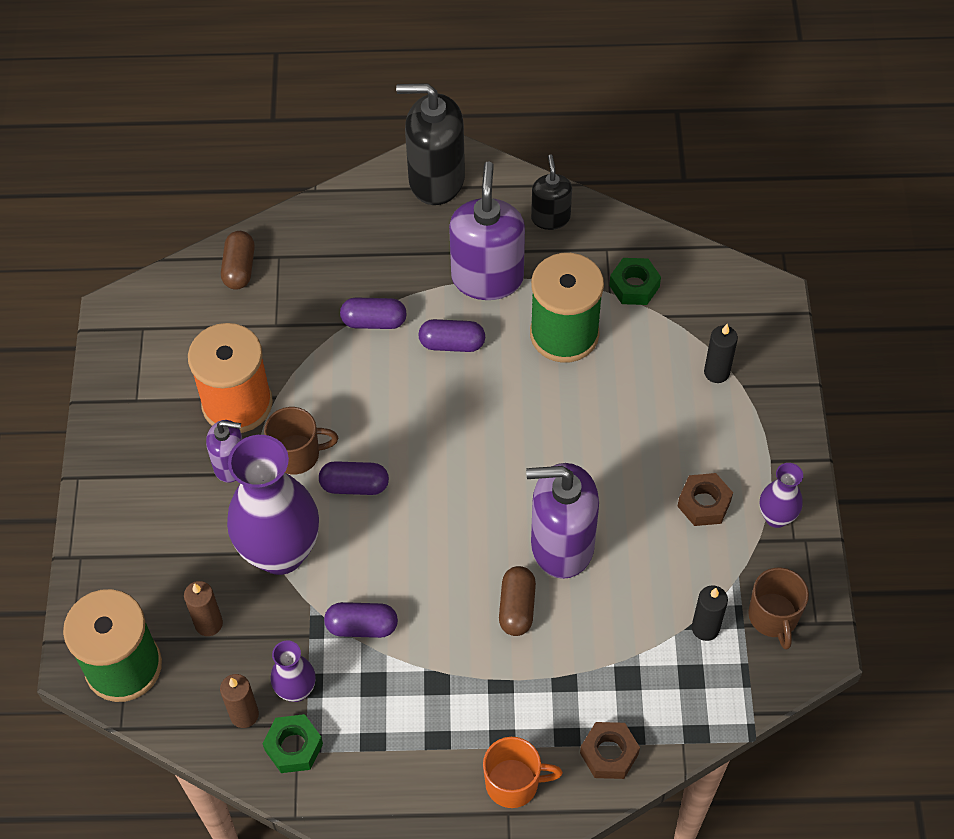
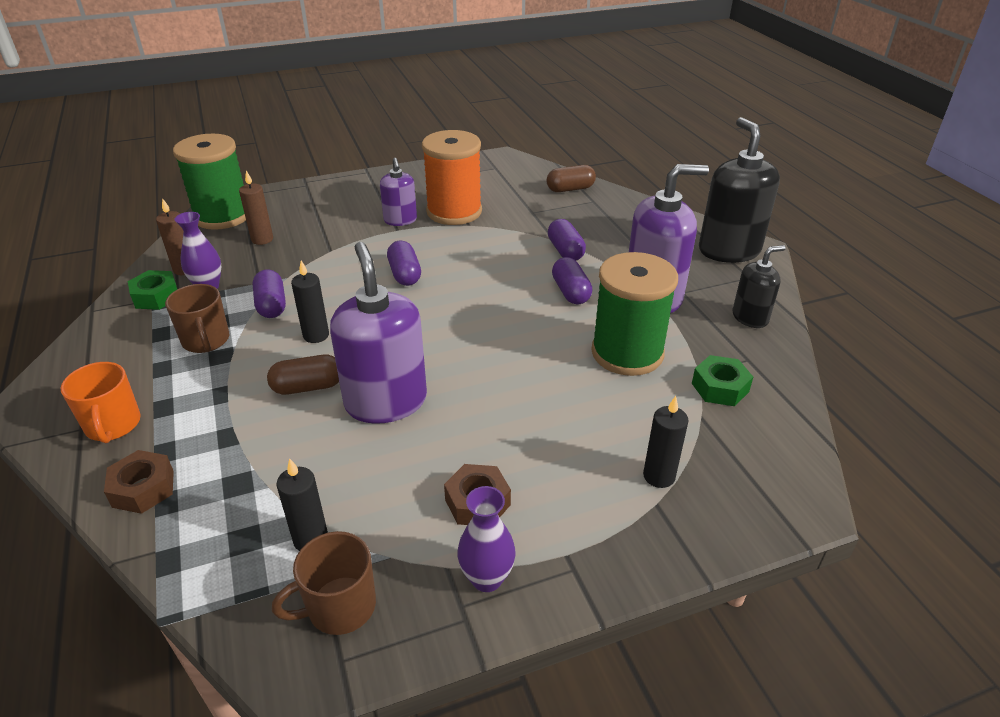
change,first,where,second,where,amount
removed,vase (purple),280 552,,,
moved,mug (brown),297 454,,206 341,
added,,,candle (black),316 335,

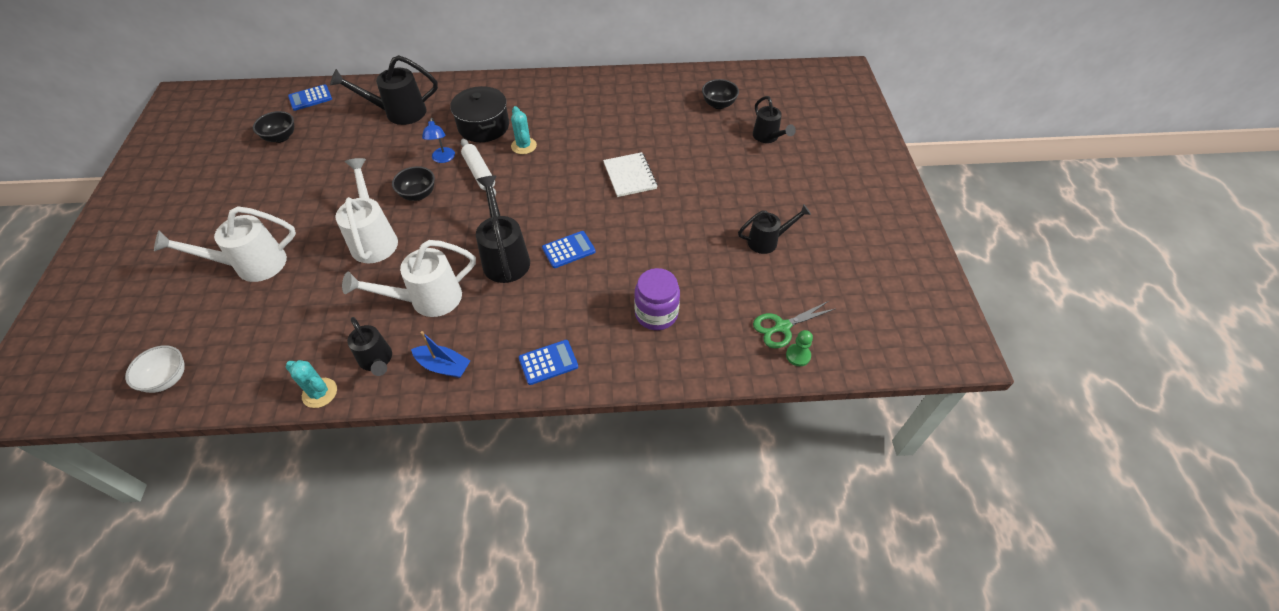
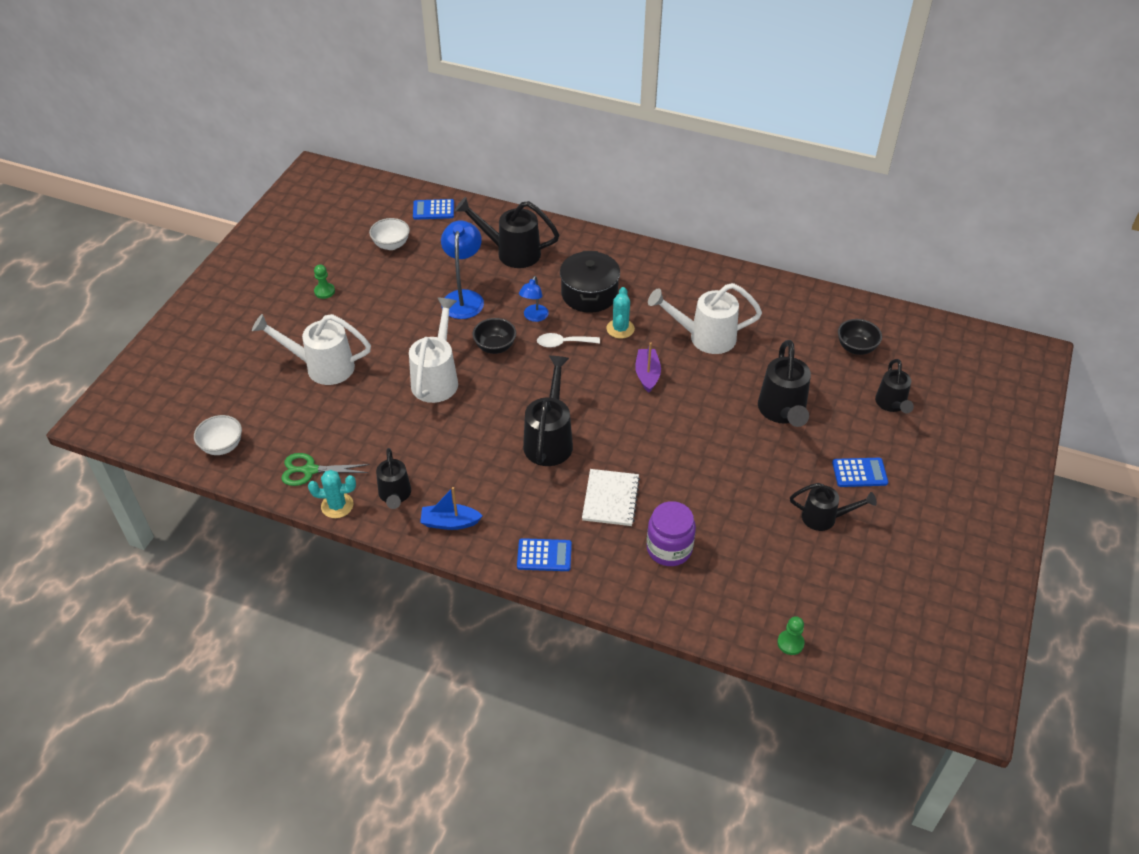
change,first,where,second,where,amount
recoloured,bowl (black),281 137,bowl (white),391 245,
turned,cactus (turquoise),320 393,,337 505,60 degrees counterclockwise
moved,watering can (white),427 300,,705 337,
turned,boat (blue),443 366,,450 522,135 degrees clockwise
replaced,rolling pin (white),479 172,spoon (white),563 343,
moved,calculator (blue),568 250,,859 473,
moved,notebook (white),630 176,,610 499,
moved,scissors (green),782 327,,310 470,
added,,,pawn (green),324 291,
added,,,lamp (blue),464 298,
added,,,boat (purple),647 374,
added,,,watering can (black),782 412,

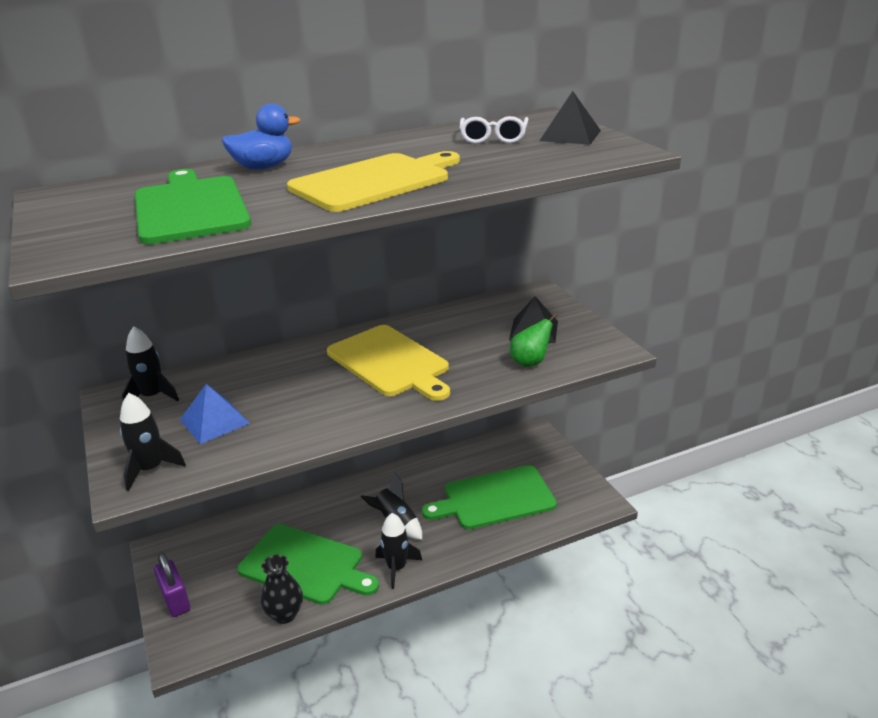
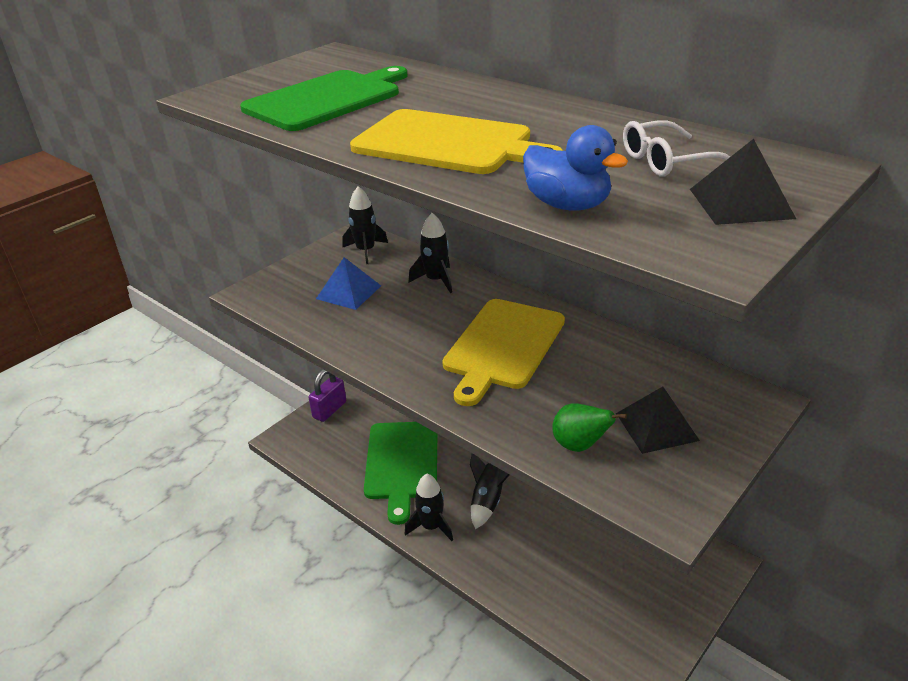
change,first,where,second,where,amount
moved,rocket (black),151 469,,436 280,
moved,duck (blue),263 167,,567 205,
removed,vase (black),285 614,,,
removed,cutting board (green),494 498,,,

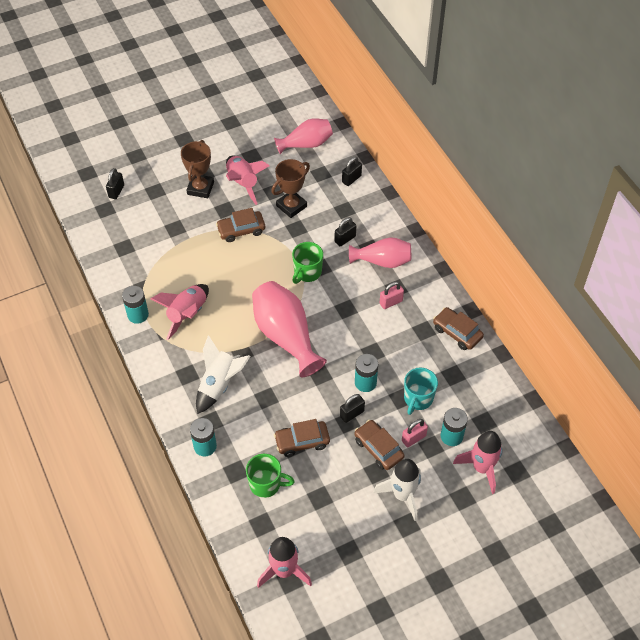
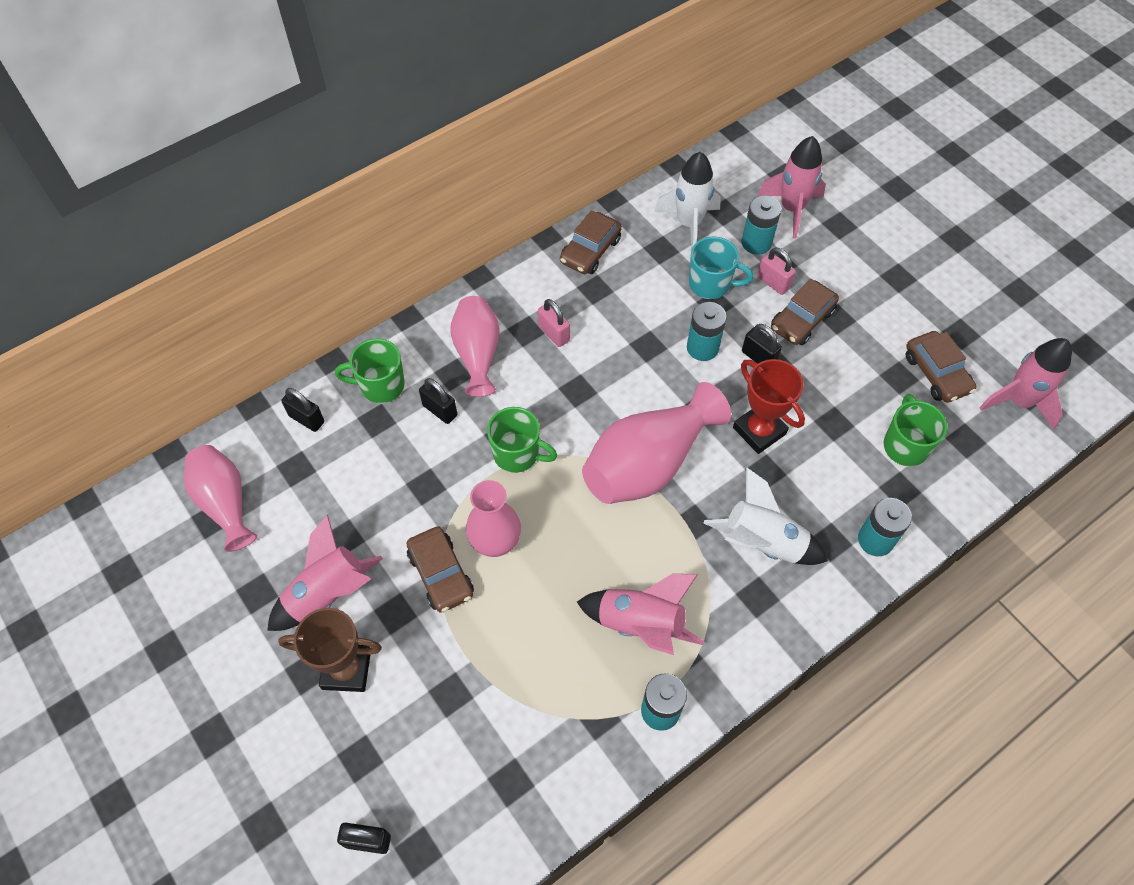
change,first,where,second,where,amount
removed,trophy (brown),291 206,,,
moved,car (brown),302 441,,936 373,
moved,rocket (white),402 495,,688 224,
added,,,mug (green),380 385,
added,,,vase (pink),495 542,
added,,,trophy (red),759 431,

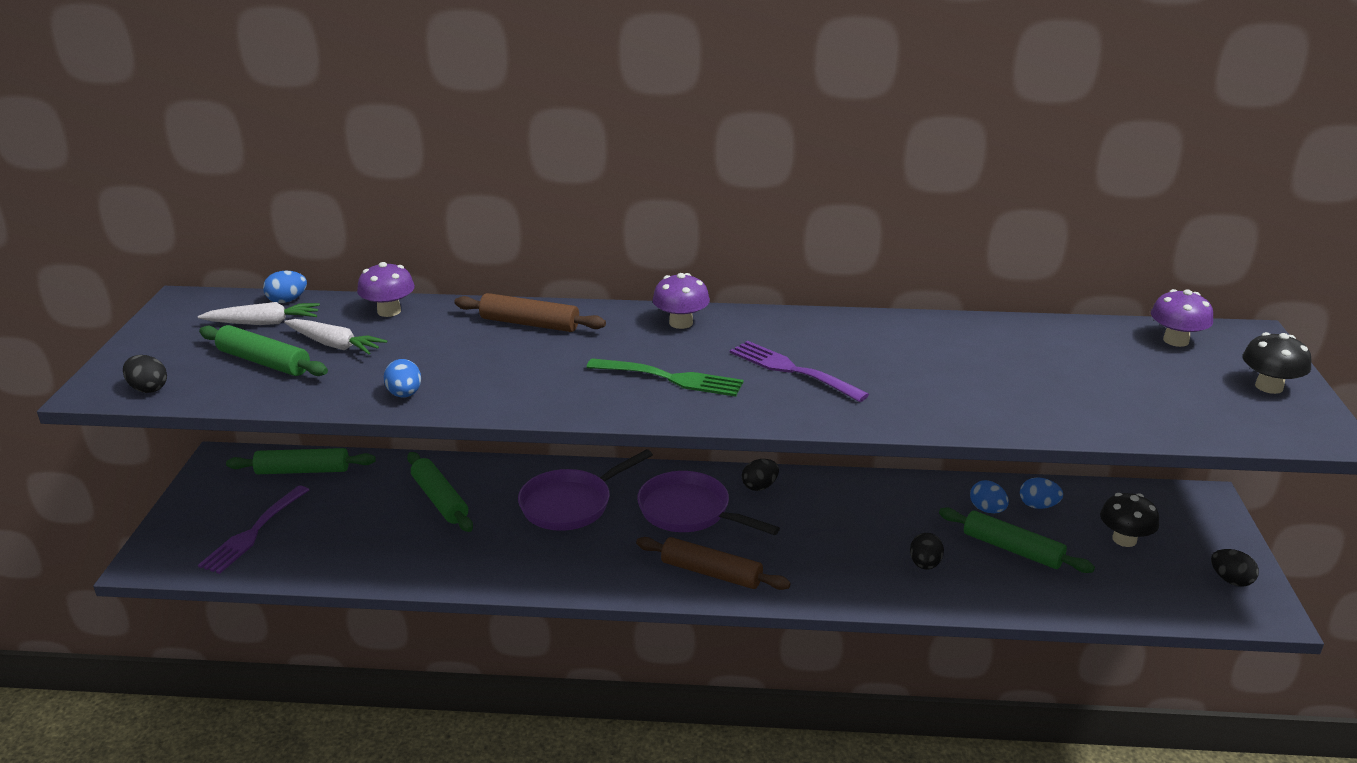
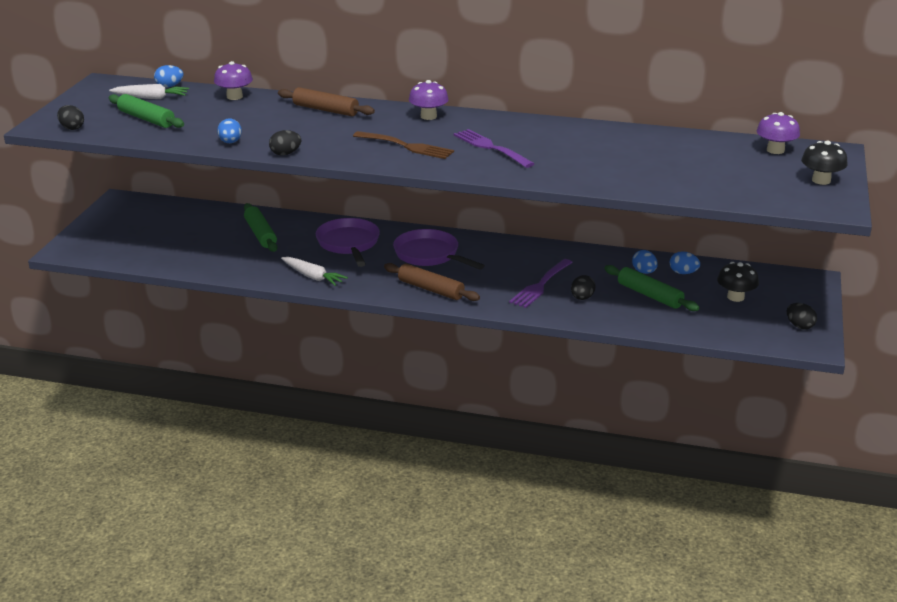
change,first,where,second,where,amount
moved,fork (purple),254 532,,540 285,
removed,rolling pin (green),303 470,,,
moved,carrot (white),334 345,,312 277,
turned,pan (purple),571 504,,349 244,105 degrees clockwise
recoloured,fork (green),670 378,fork (brown),406 146,
moved,egg (black),759 486,,285 154,

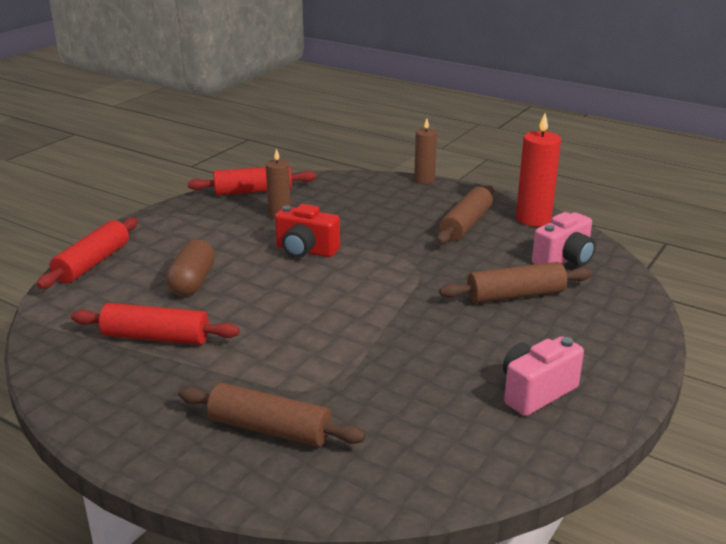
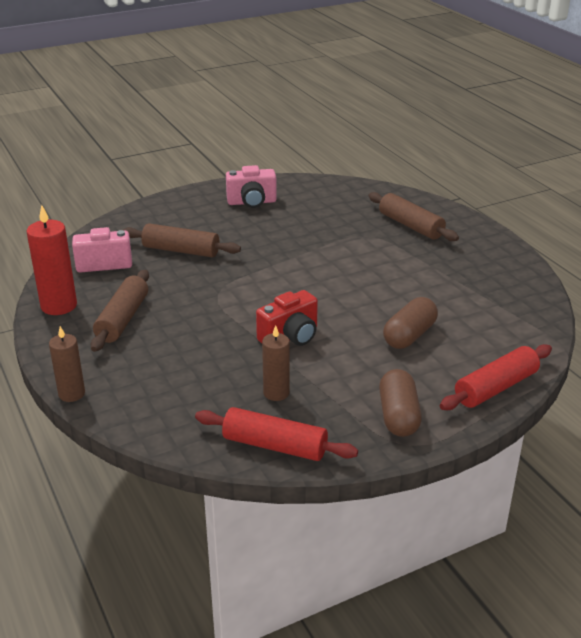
change,first,where,second,where,amount
removed,rolling pin (red),156 337,,,
turned,camera (red),305 251,,290 337,90 degrees clockwise
turned,rolling pin (brown),465 225,,123 319,45 degrees counterclockwise
added,,,capsule (brown),398 416,

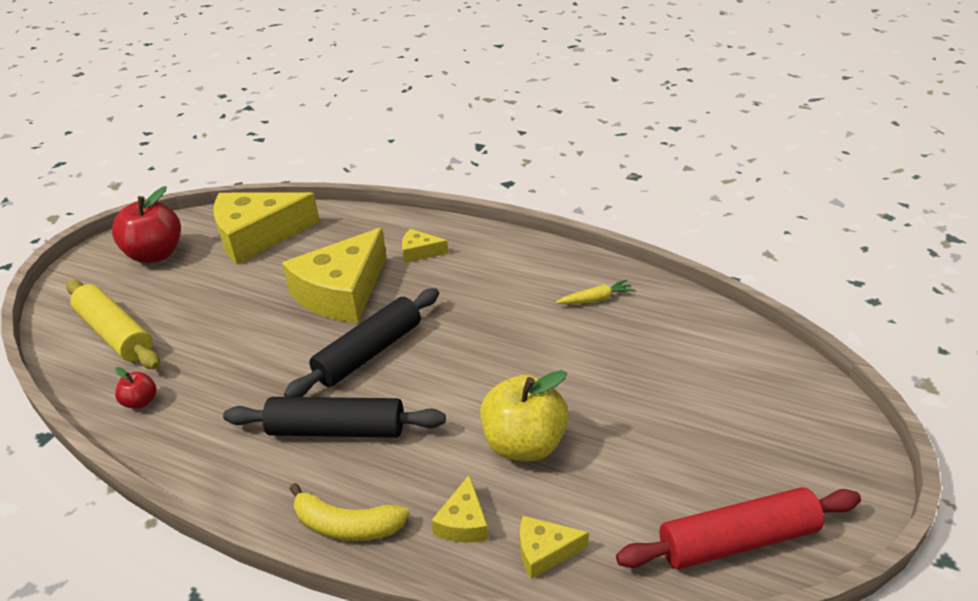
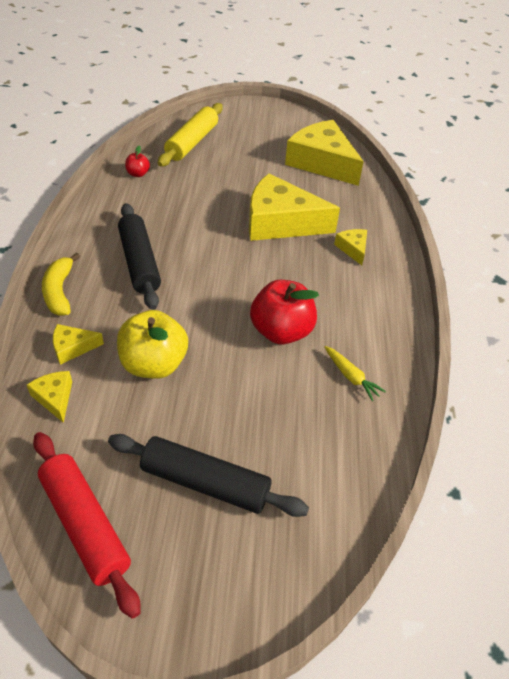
change,first,where,second,where,amount
moved,apple (red),155 254,,281 331,
moved,rolling pin (black),369 353,,205 483,

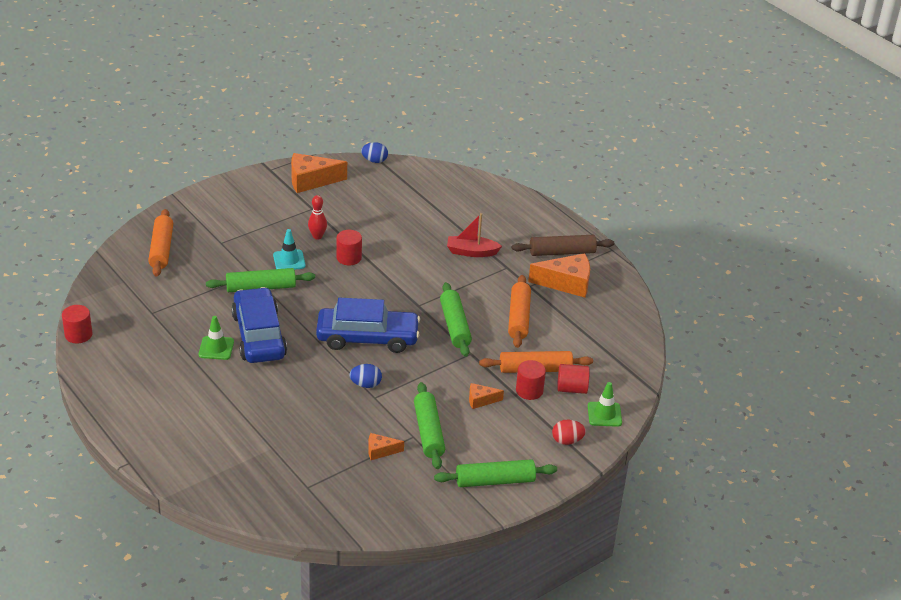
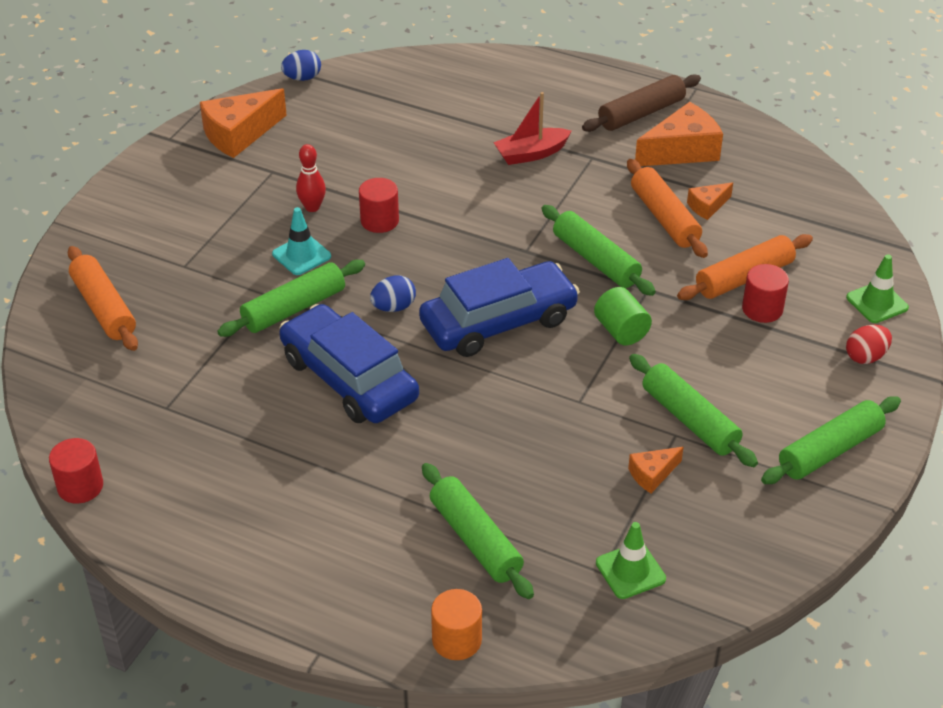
change,first,where,second,where,amount
moved,traffic cone (green),216 348,,630 571,
moved,egg (blue),365 384,,393 307,
moved,cheese (orange),481 400,,707 206,
removed,cylinder (red),571 388,,,
added,,,rolling pin (green),475 539,
added,,,cylinder (orange),457 640,
added,,,cylinder (green),621 331,

